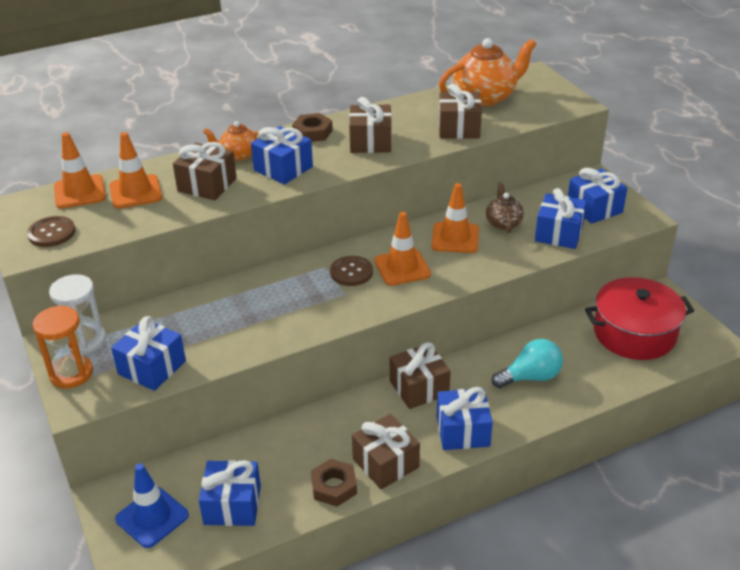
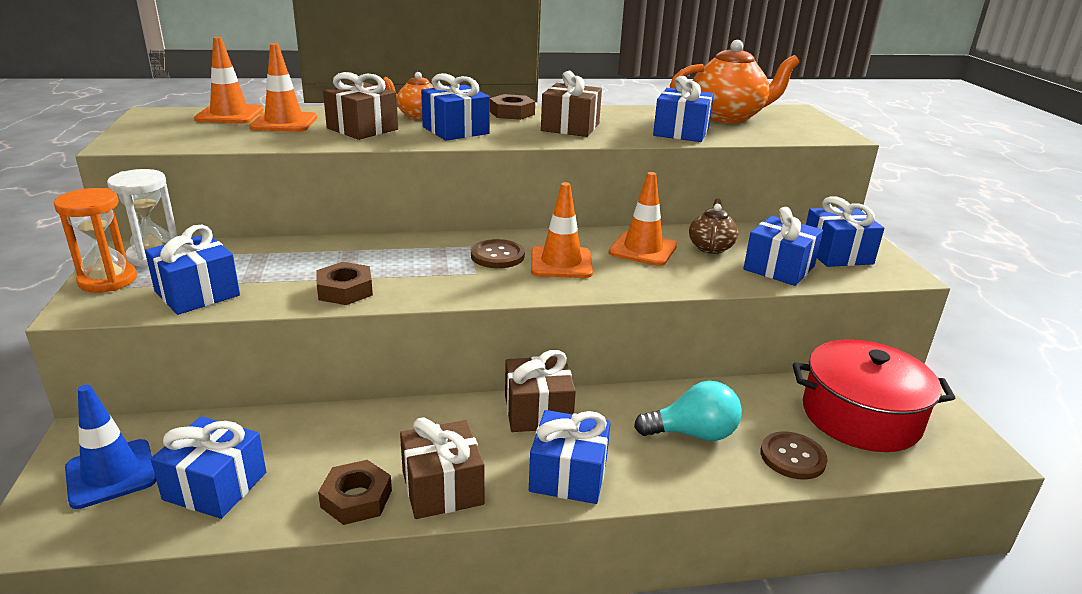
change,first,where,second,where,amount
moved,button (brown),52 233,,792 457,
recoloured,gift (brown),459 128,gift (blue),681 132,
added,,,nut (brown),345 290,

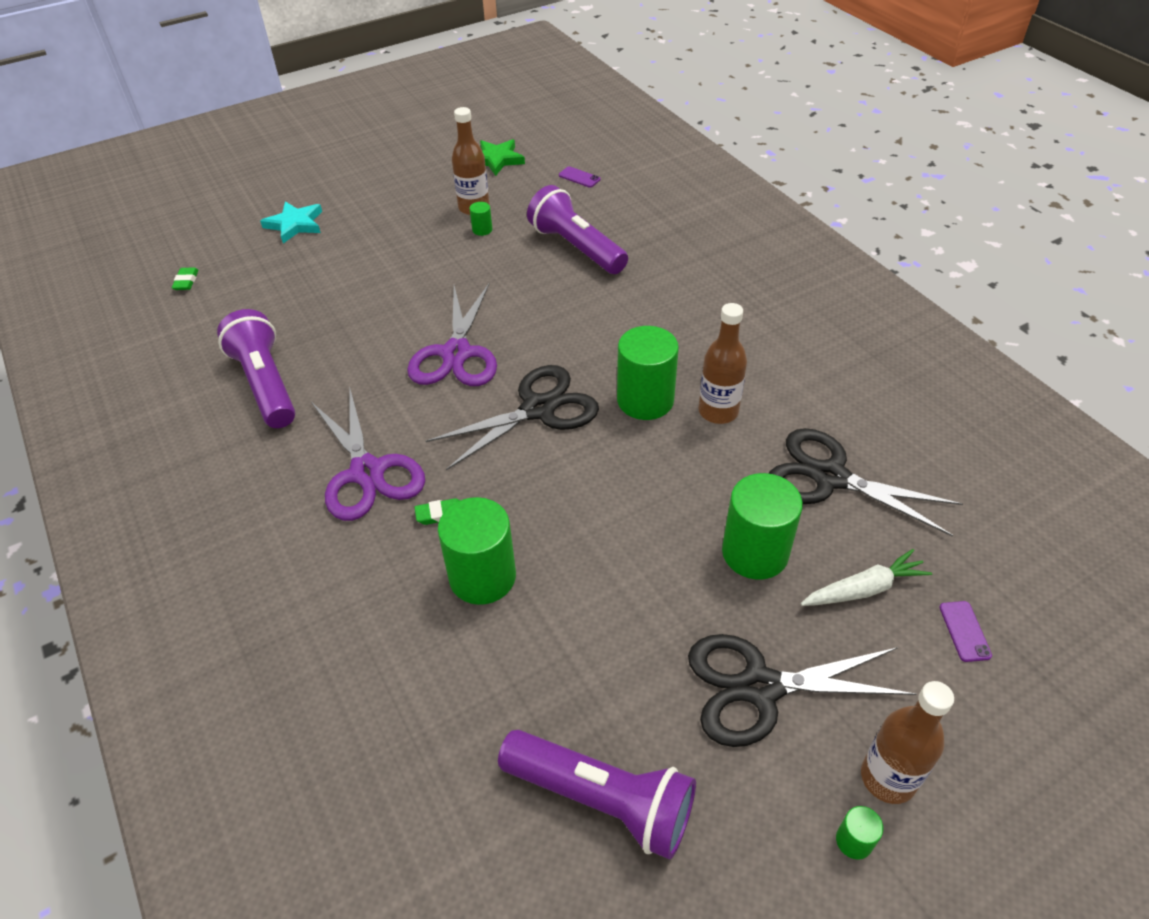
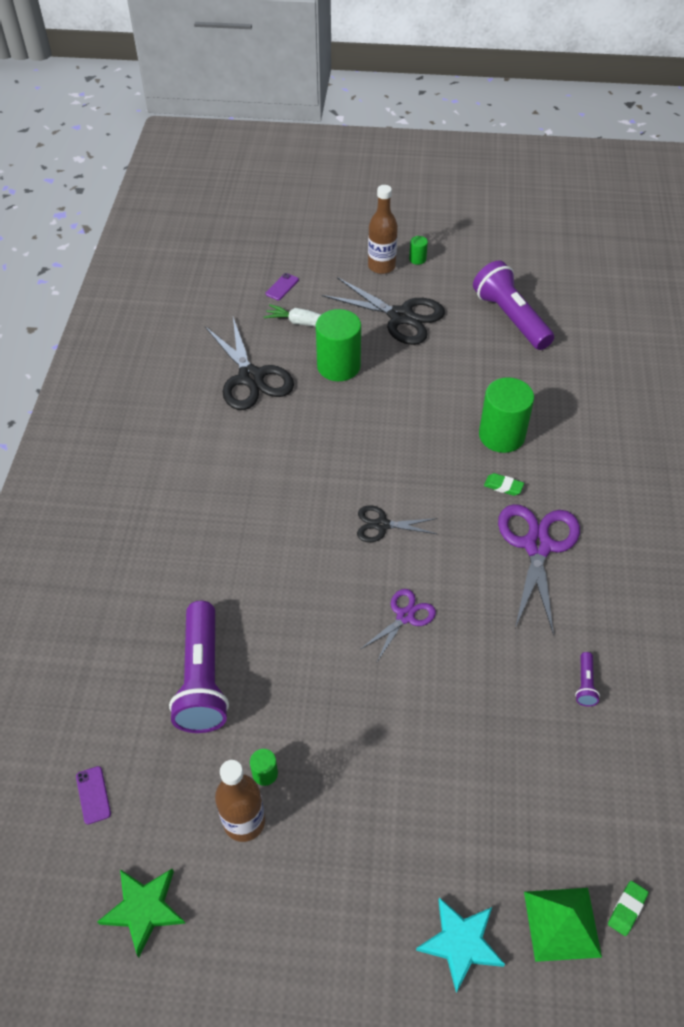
change,first,where,second,where,amount
resized,flashlight (purple),265 384,,585 684,x0.41
resized,scissors (purple),456 353,,405 616,x0.55
resized,scissors (black),538 409,,382 525,x0.55
removed,cylinder (green),645 400,,,
removed,bottle (brown),718 411,,,
added,,,pyramid (green),562 923,

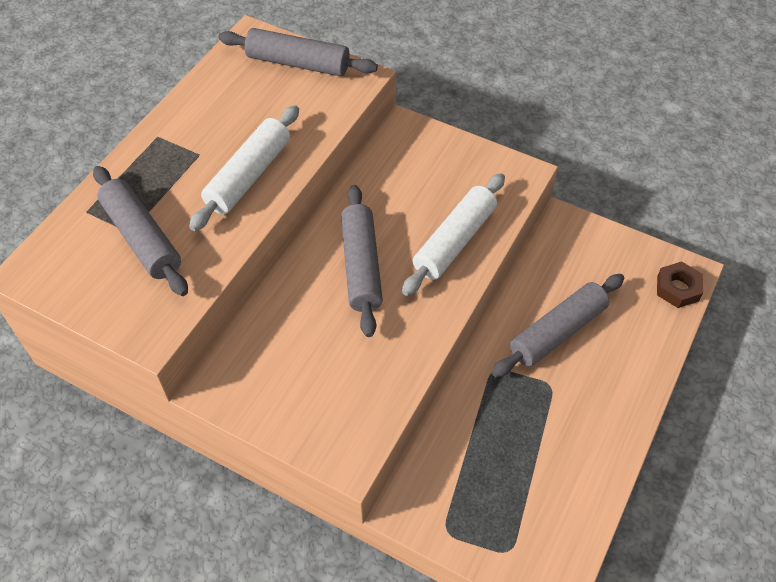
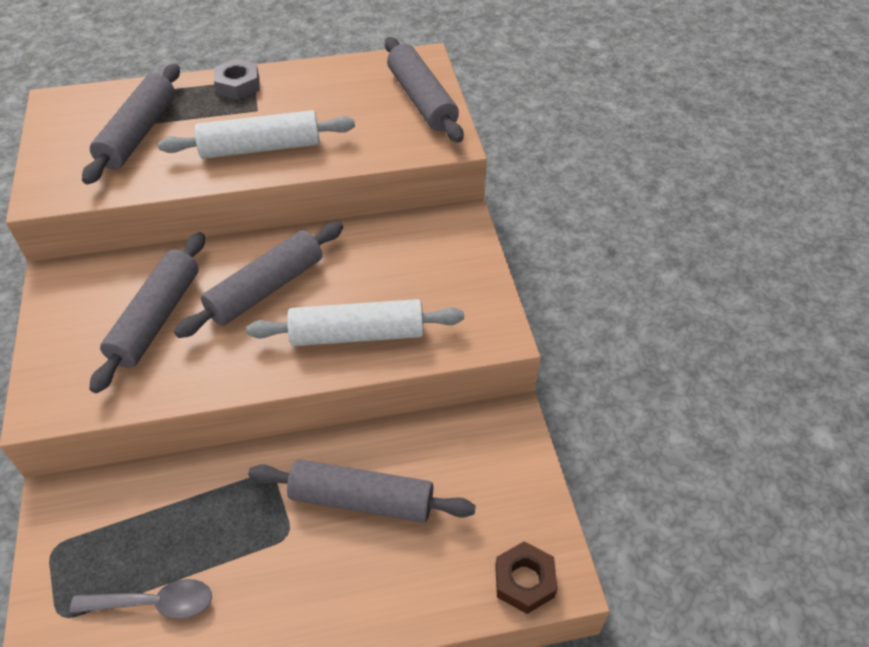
change,first,where,second,where,amount
added,,,spoon (grey),154 603,
added,,,rolling pin (grey),156 318,
added,,,nut (grey),238 85,

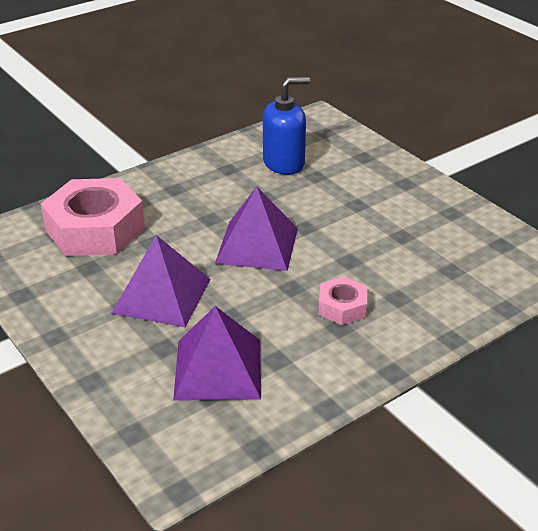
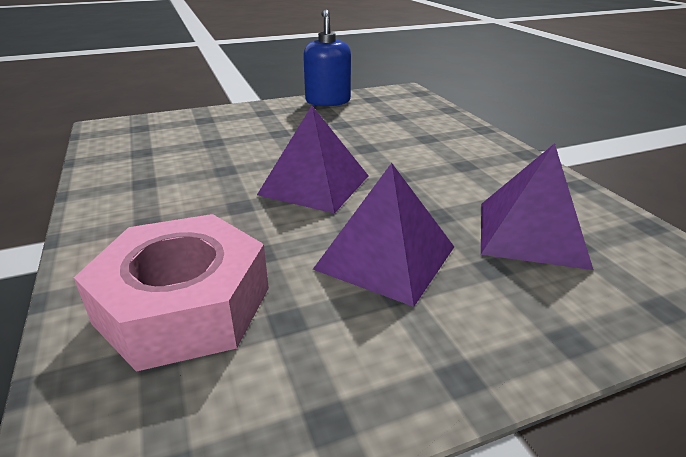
change,first,where,second,where,amount
moved,soap dispenser (blue),284 163,,328 101,
removed,nut (pink),342 307,,,

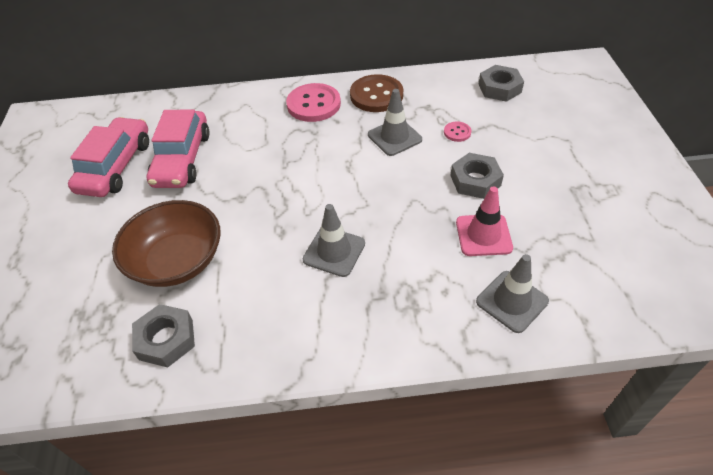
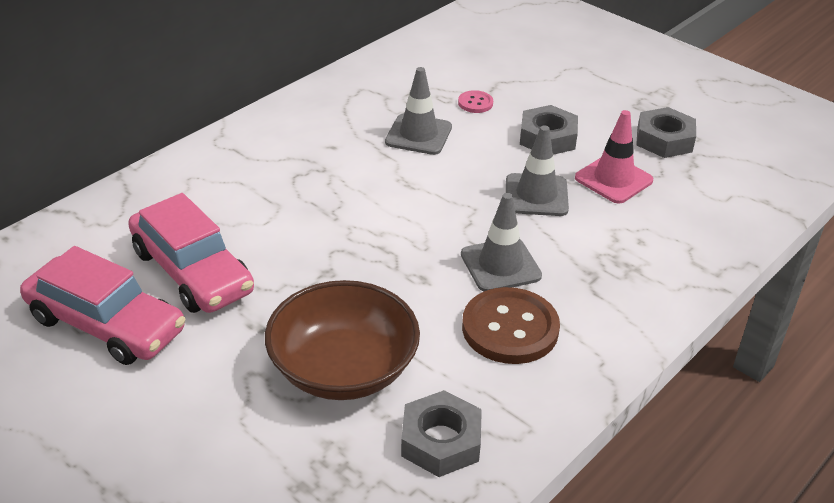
change,first,where,second,where,amount
turned,car (pink),116 166,,106 324,150 degrees clockwise
removed,button (pink),313 104,,,
moved,button (brown),376 95,,510 328,
moved,traffic cone (grey),512 301,,536 195,
moved,nut (grey),499 88,,664 140,

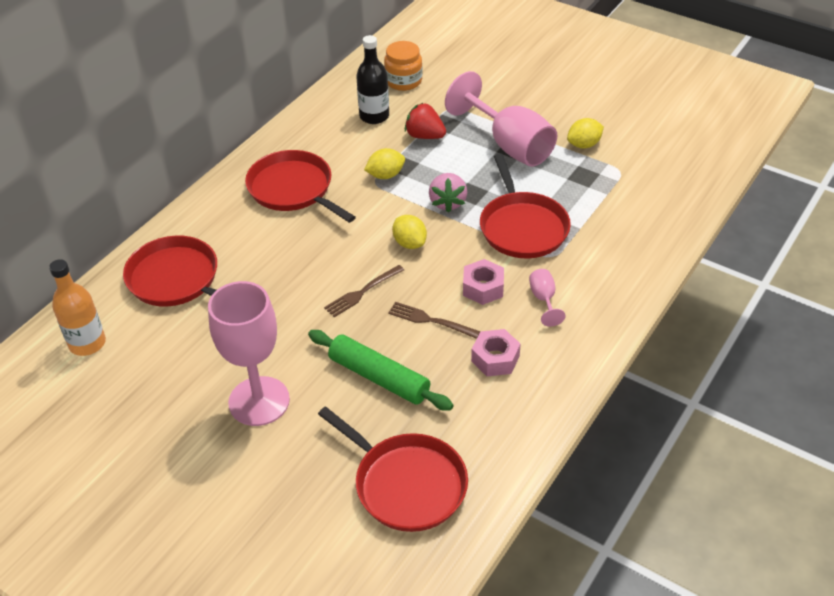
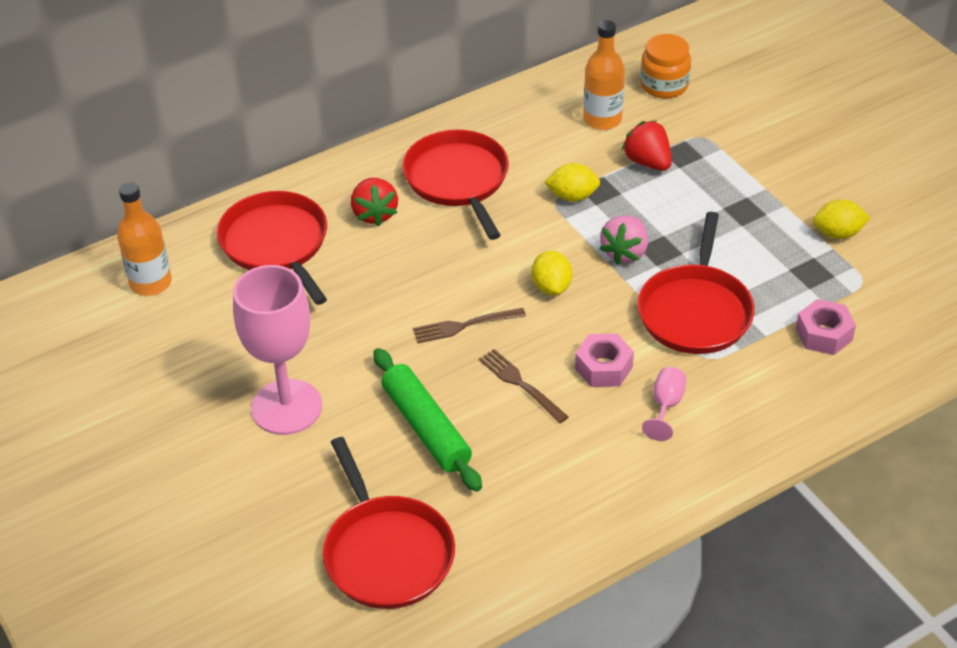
change,first,where,second,where,amount
recoloured,bottle (black),374 116,bottle (orange),602 119,
removed,goblet (pink),509 145,,,
moved,nut (pink),495 358,,824 334,
added,,,strawberry (red),374 214,

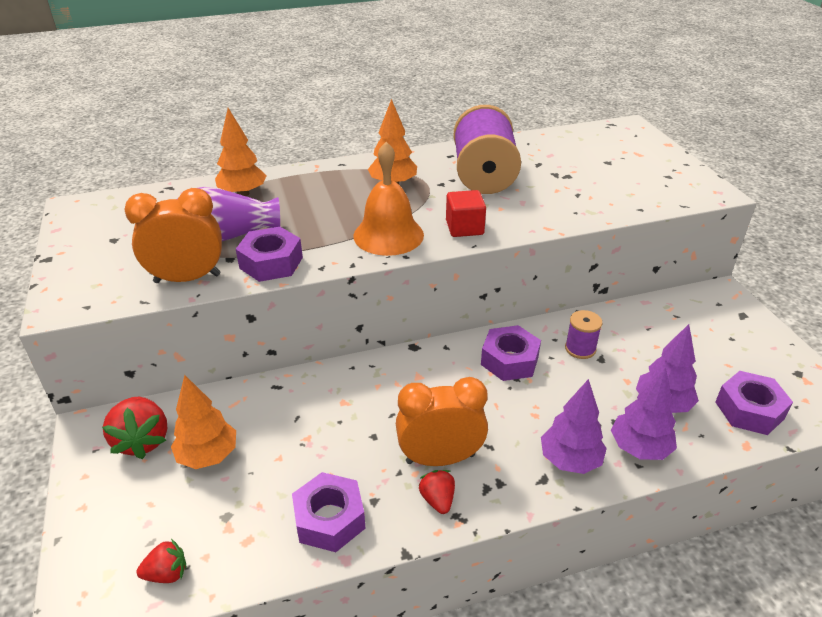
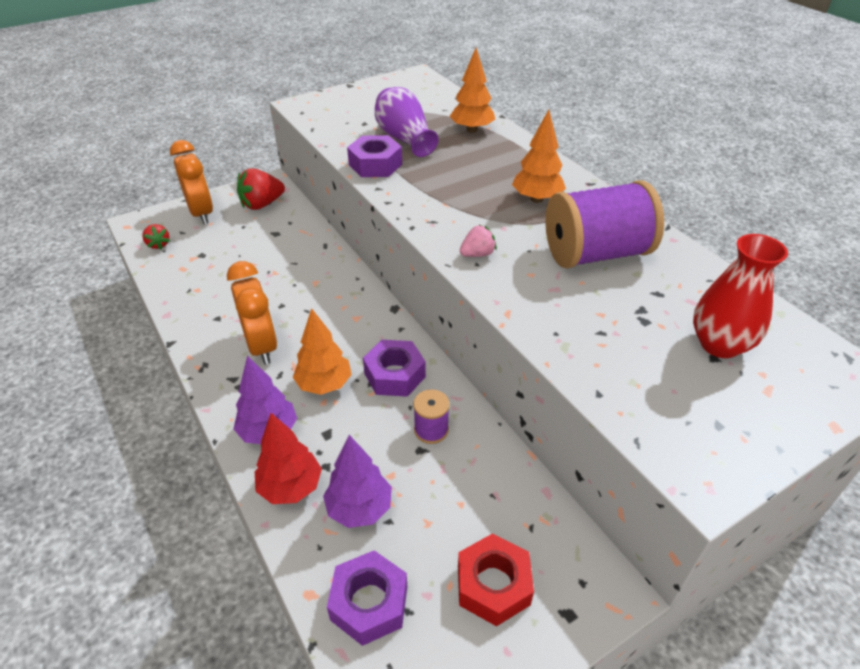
change,first,where,second,where,amount
moved,clock (orange),187 278,,201 213,
moved,tree (orange),208 456,,324 384,
removed,nut (purple),329 519,,,
removed,bell (orange),388 235,,,
removed,strawberry (red),437 500,,,
replaced,cube (red),464 228,strawberry (pink),477 254,
recoloured,tree (purple),639 448,tree (red),290 487,
added,,,nut (red),493 585,
added,,,vase (red),719 344,

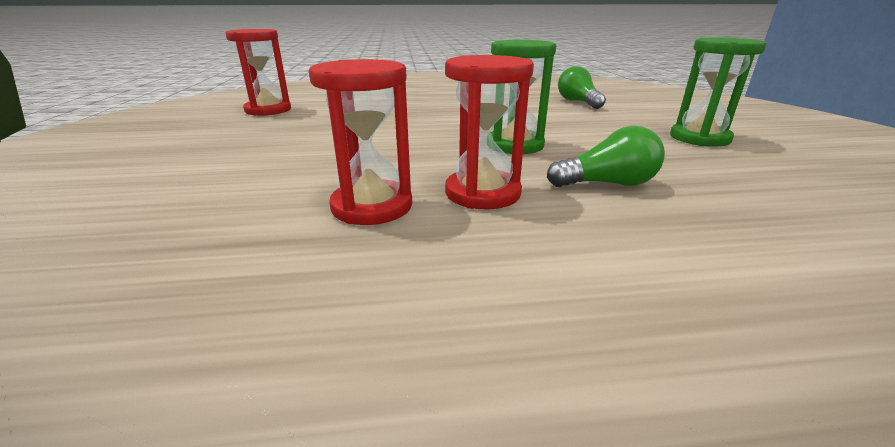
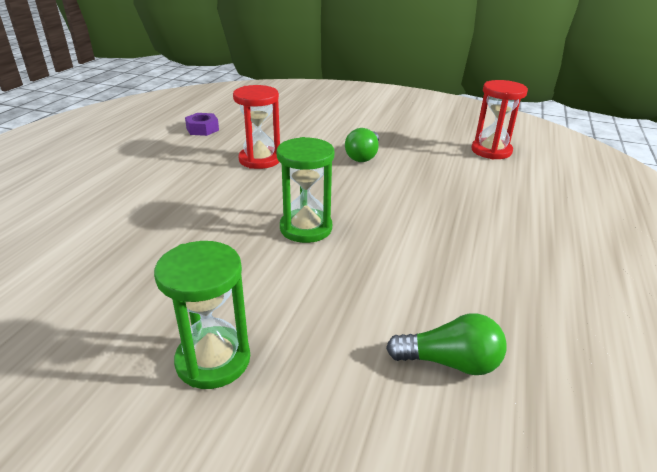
change,first,where,second,where,amount
removed,hourglass (red),482 193,,,
moved,light bulb (green),607 184,,363 156,
added,,,nut (purple),202 129,

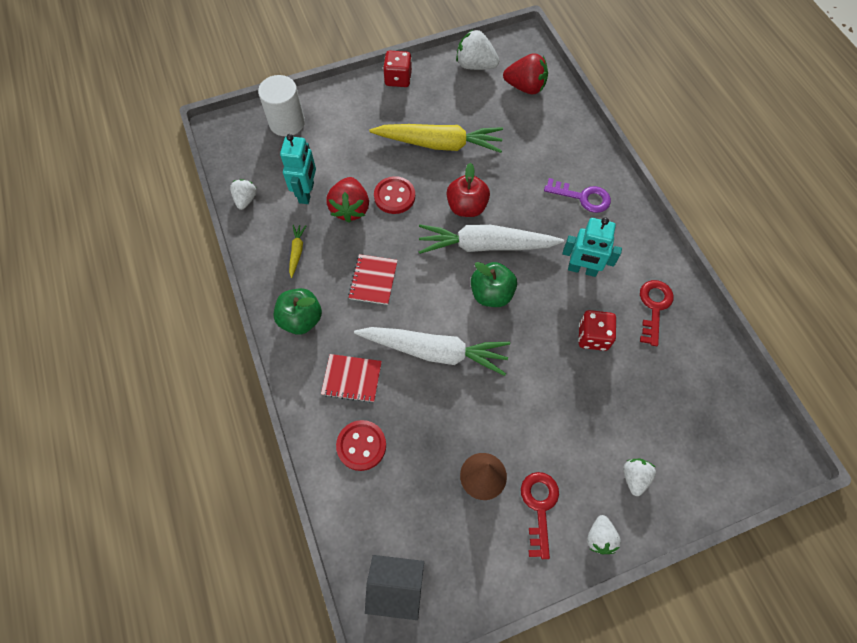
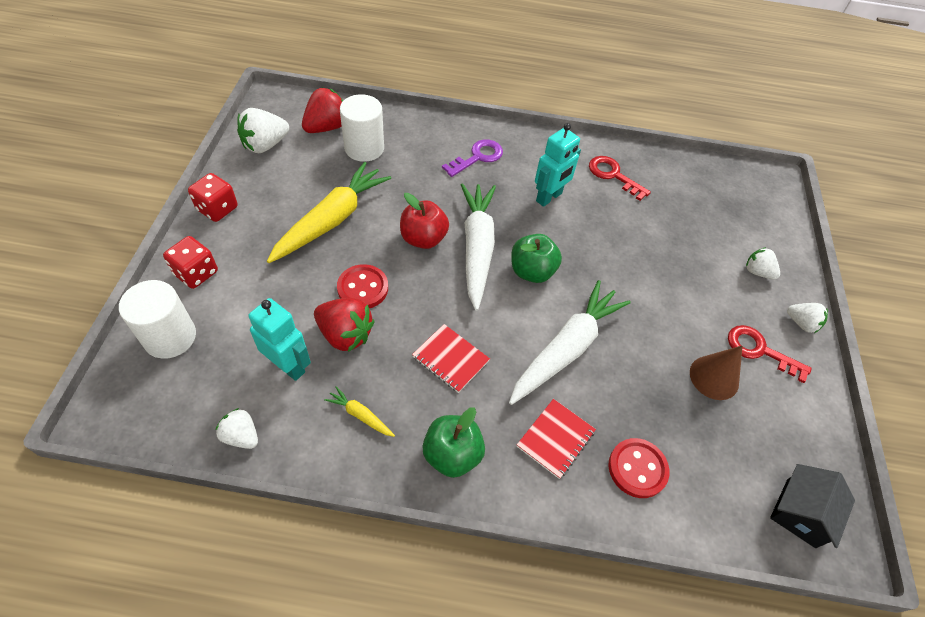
change,first,where,second,where,amount
turned,carrot (white),485 245,,477 248,150 degrees clockwise
moved,dice (red),593 337,,196 273,
added,,,cylinder (white),364 148,

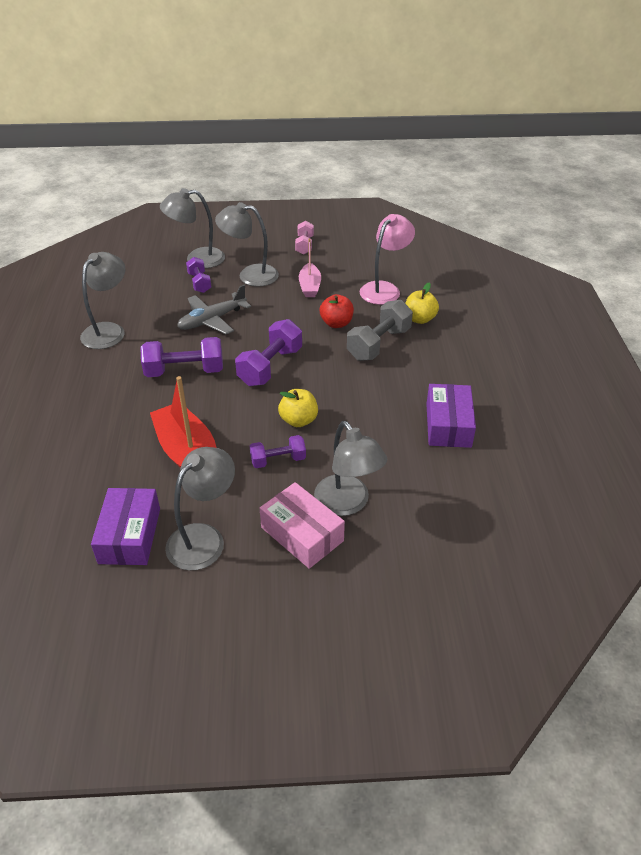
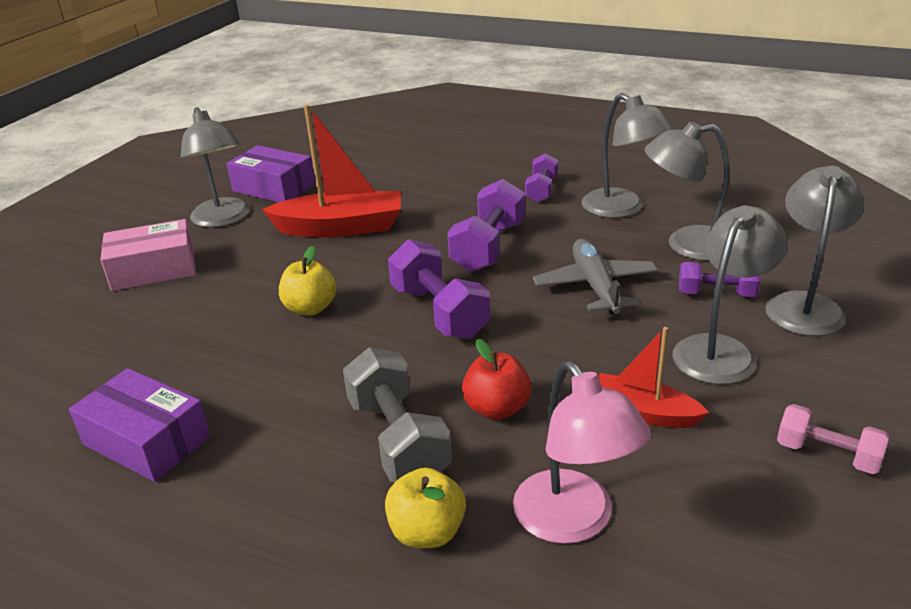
change,first,where,second,where,amount
moved,dumbbell (purple),278 460,,541 190,
recoloured,boat (pink),310 286,boat (red),643 412,
moved,lamp (grey),347 504,,686 245,

